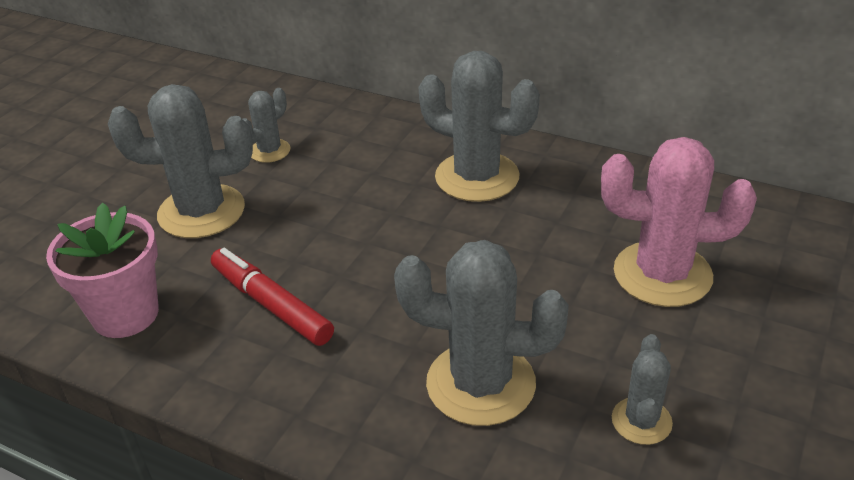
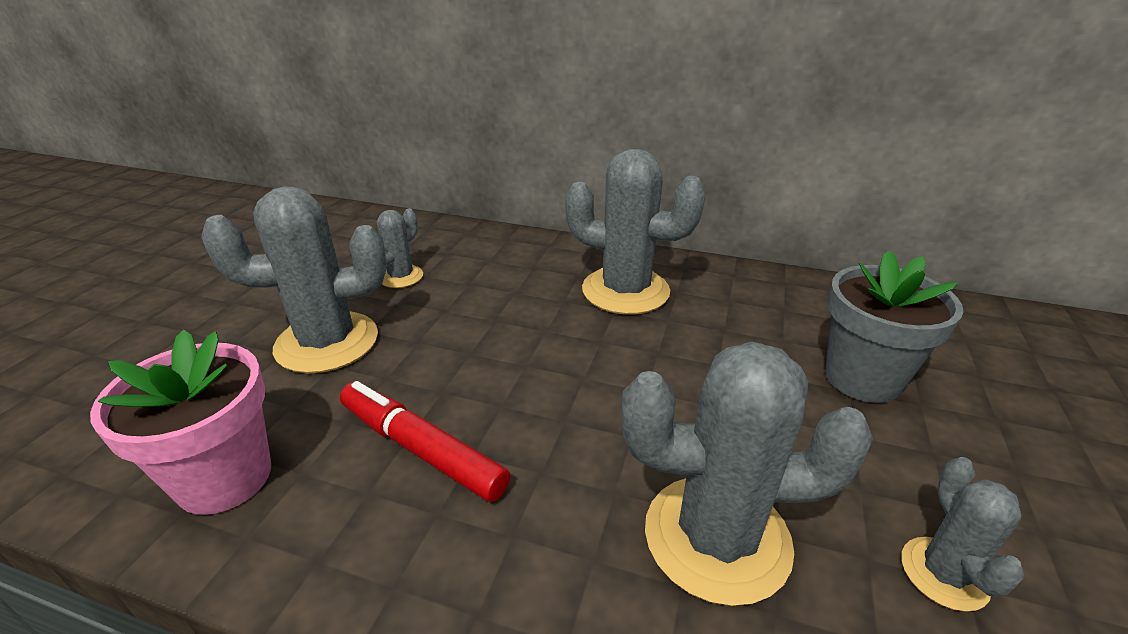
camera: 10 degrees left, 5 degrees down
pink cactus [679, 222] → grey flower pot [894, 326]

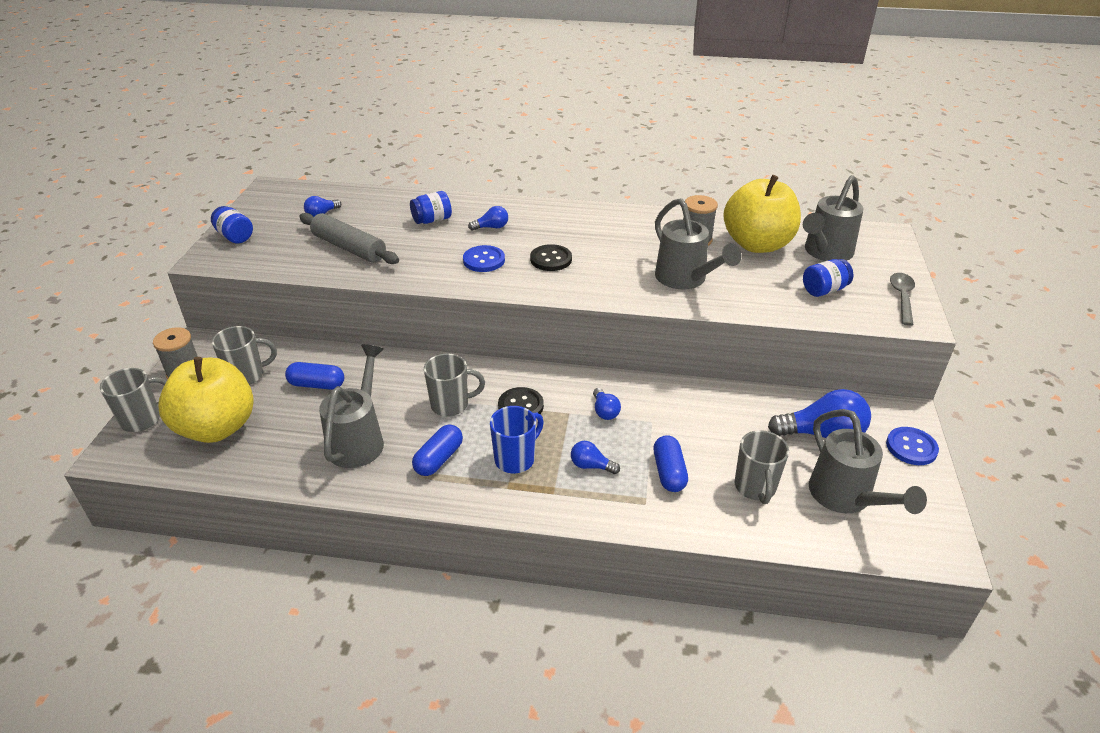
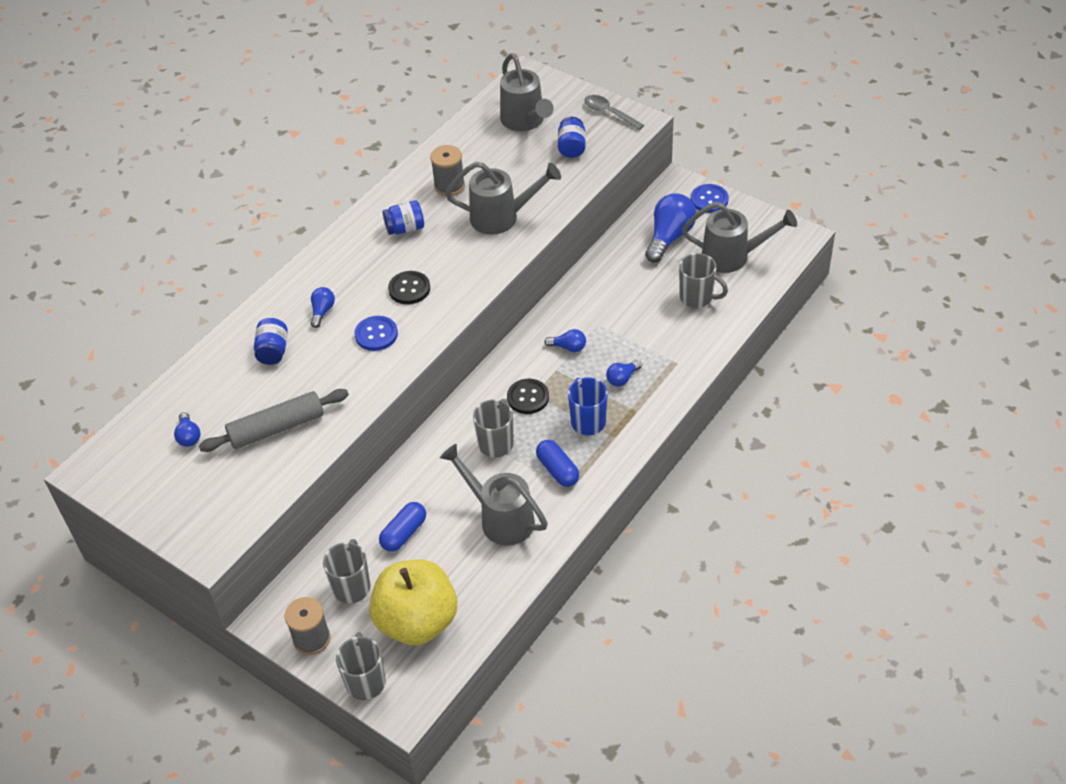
camera: 60 degrees left, 10 degrees up
blue jar [232, 225] → blue jar [403, 217], shifted
blue capsule [670, 463] → -
yellow apple [762, 214] → -

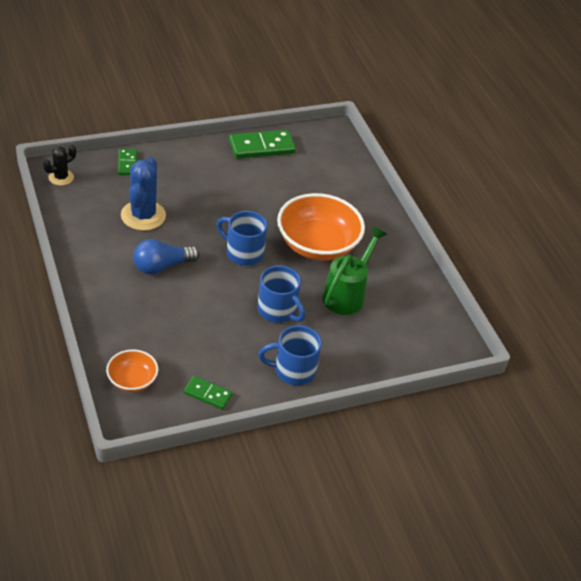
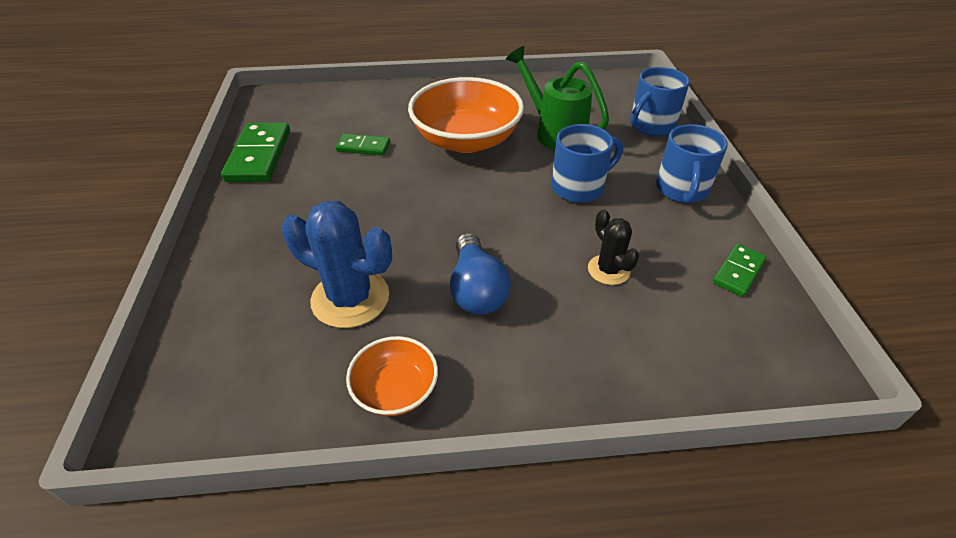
camera: 70 degrees left, 0 degrees up
green domino [127, 162] → green domino [362, 145], shifted
orange bowl [132, 371] → orange bowl [392, 376], shifted
black cactus [59, 165] → black cactus [613, 247], shifted
blue mug [242, 238] → blue mug [660, 101], shifted

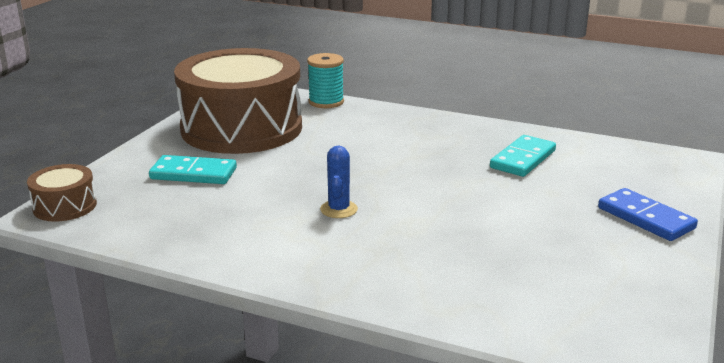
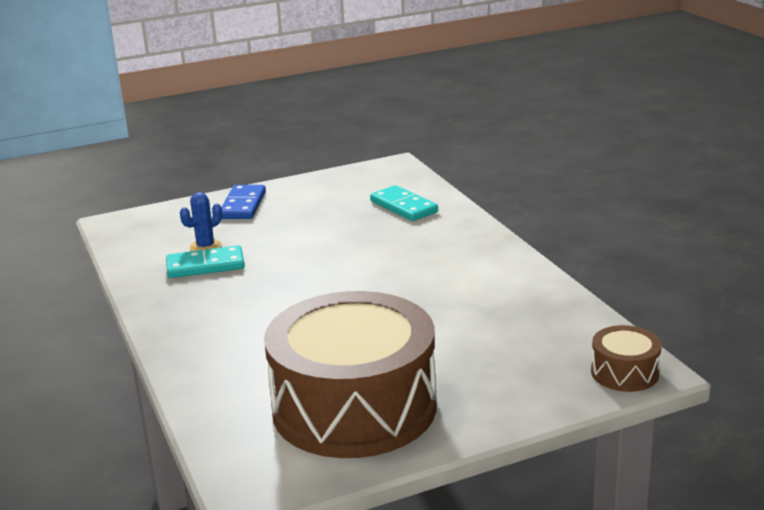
camera: 135 degrees left, 0 degrees up
blue cactus [339, 181] → blue cactus [201, 221], shifted
turquoise domino [193, 169] → turquoise domino [404, 203], shifted
turquoise spool [325, 80] → -

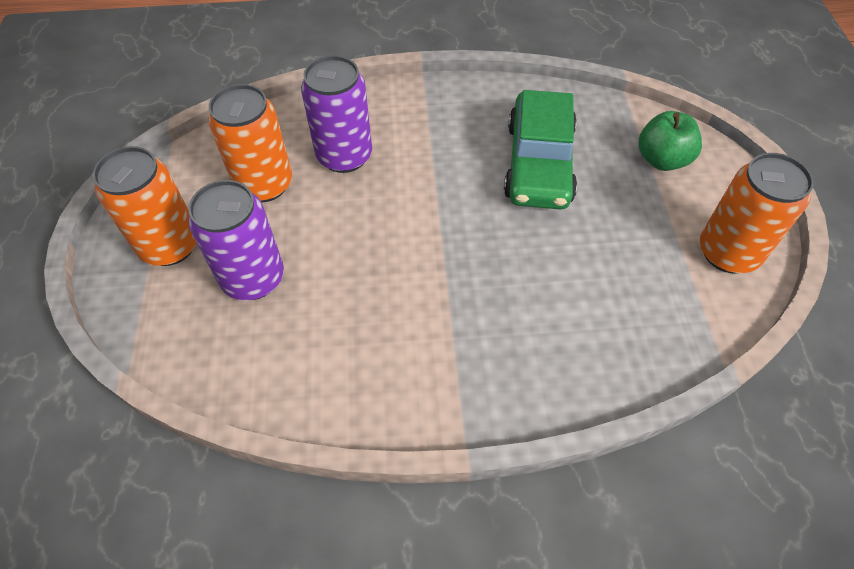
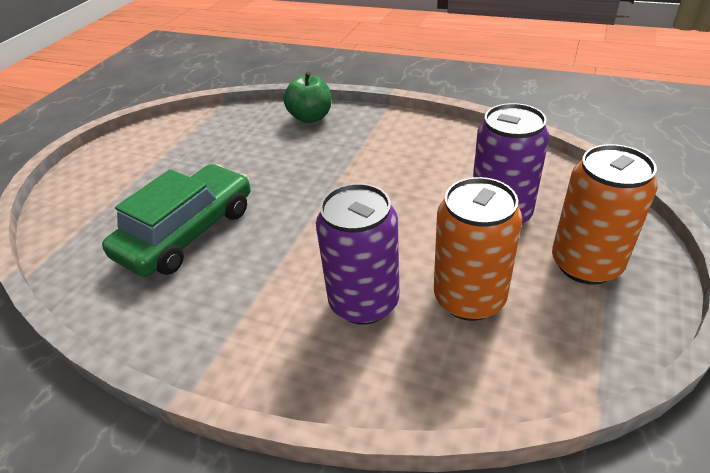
camera: 150 degrees left, 15 degrees down
green apple [670, 141] → green apple [308, 97], shifted
orange can [757, 213] → -

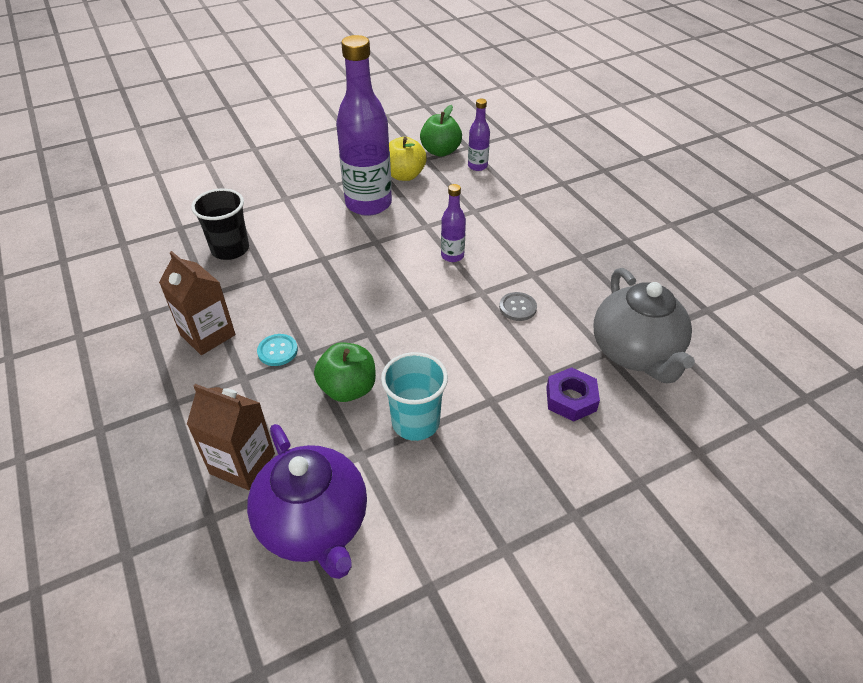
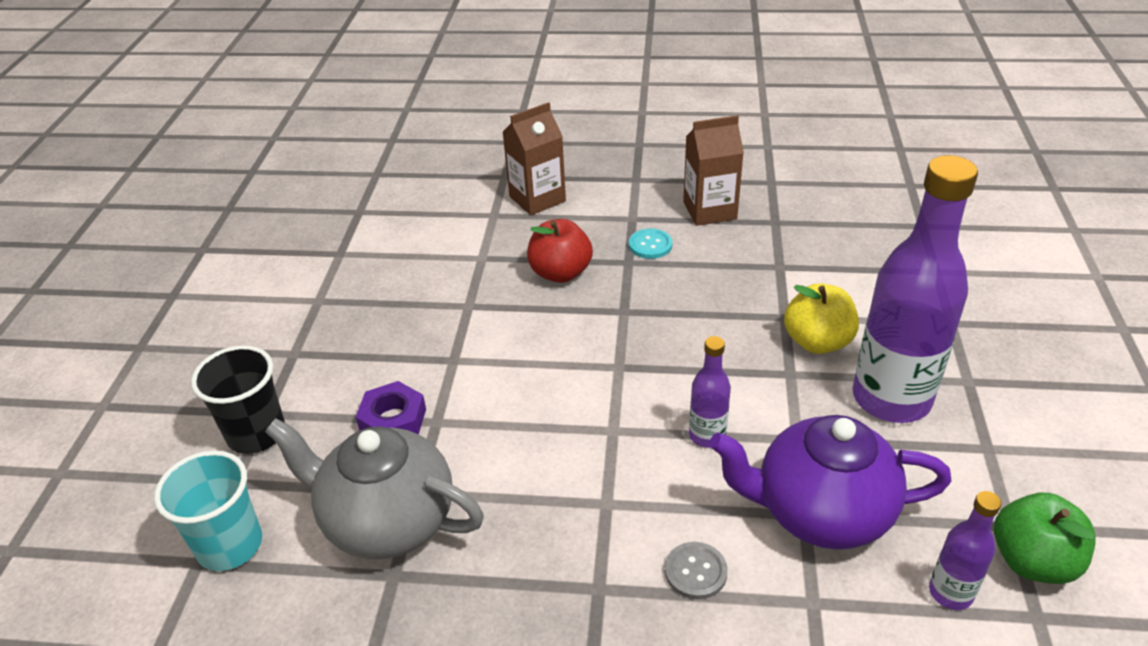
camera: 125 degrees right, 5 degrees down
turquoise cup [414, 396] → turquoise cup [208, 510], shifted
black cup [220, 224] → black cup [238, 399], shifted
green apple [345, 372] → red apple [560, 251]
grey button [518, 306] → grey button [696, 570], shifted
purple teapot [307, 501] → purple teapot [830, 482], shifted
yellow apple [407, 159] → yellow apple [821, 318], shifted

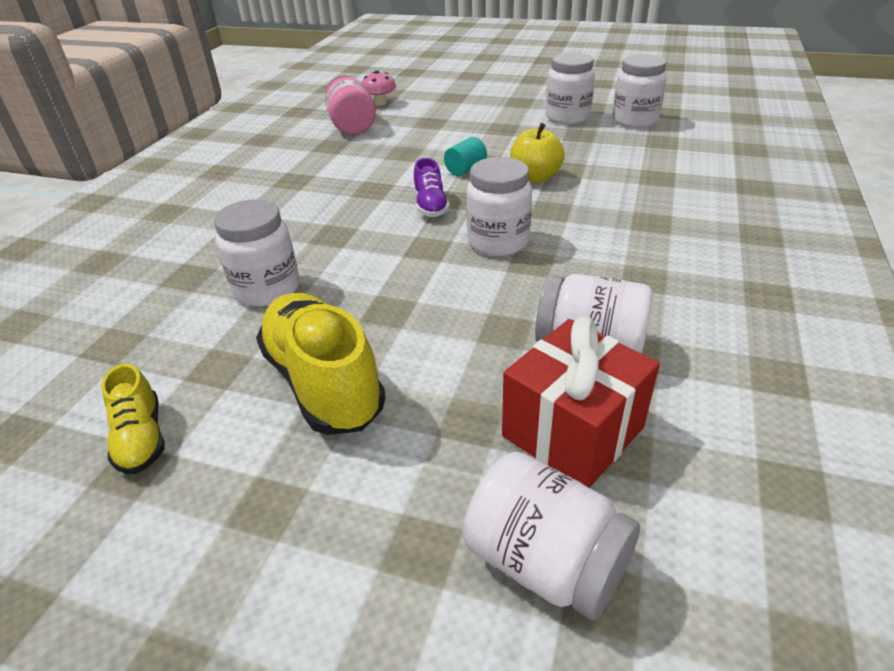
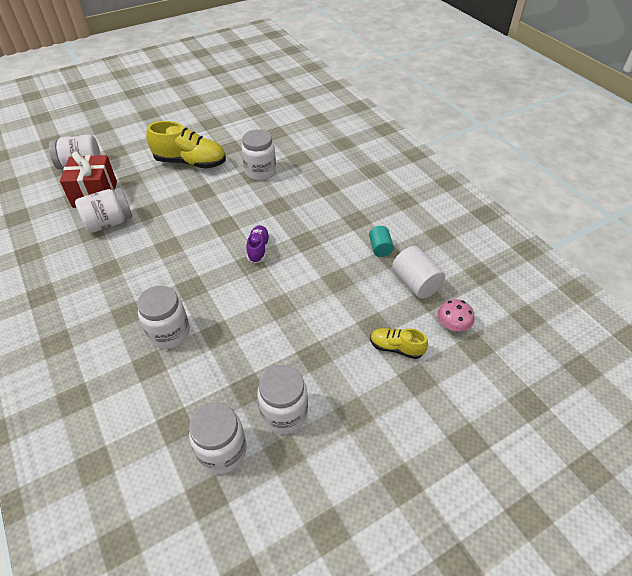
camera: 130 degrees right, 10 degrees up
white jar [499, 206] → white jar [163, 317], shifted
purple shoe [432, 187] → purple shoe [258, 244], 60 degrees clockwise
turquoise cylinder [465, 156] → turquoise cylinder [381, 241], shifted
yellow shoe [133, 419] → yellow shoe [399, 343], shifted
pink jar [350, 105] → white cylinder [418, 272]
yellow apple [537, 153] → -

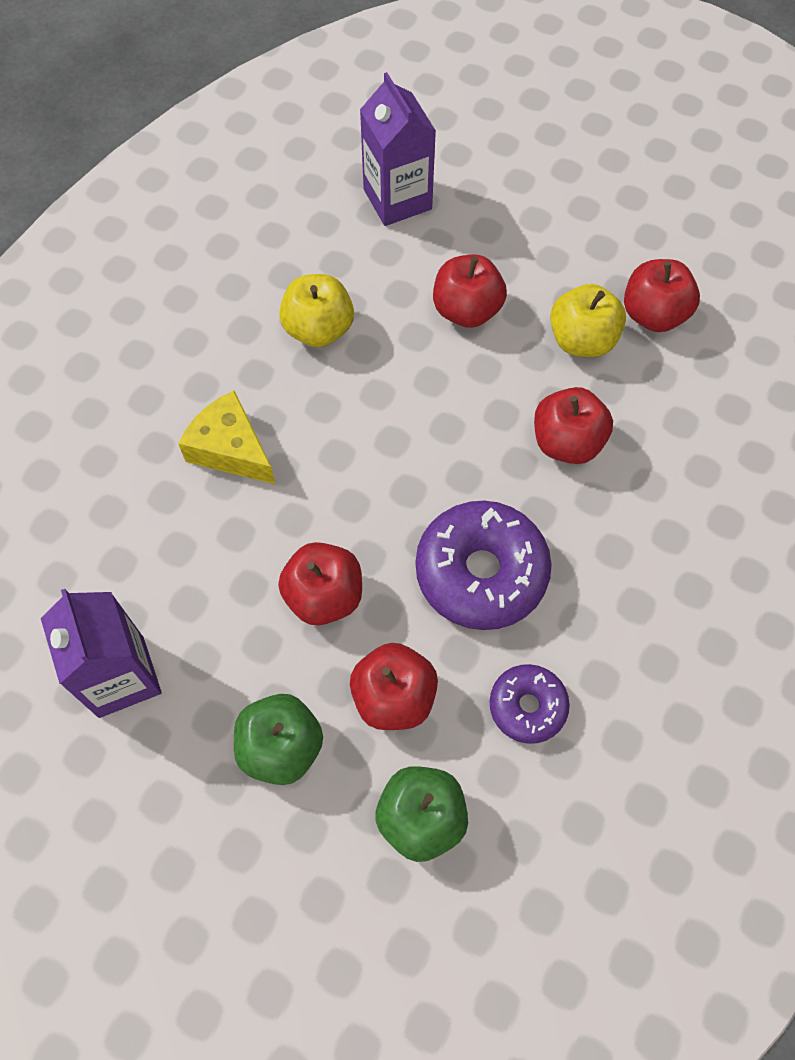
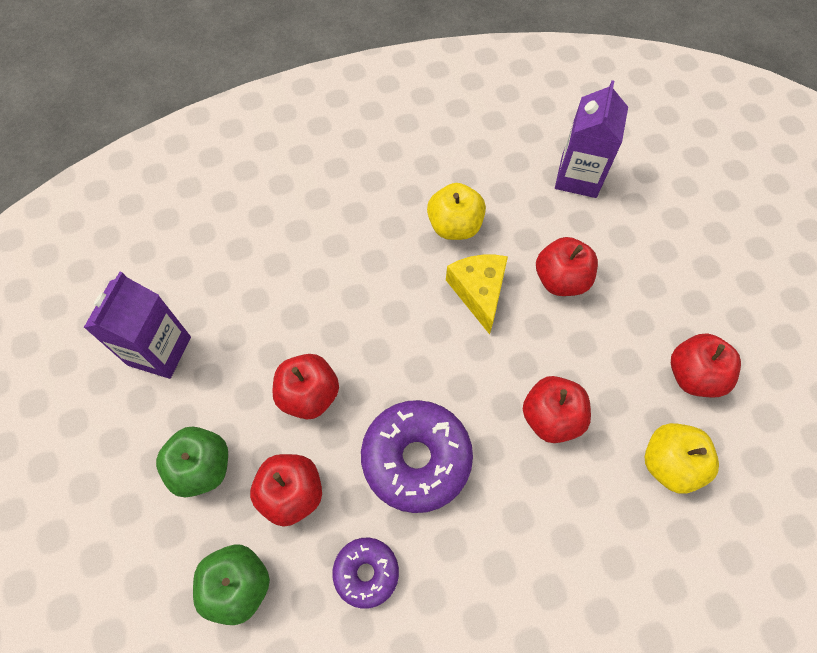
camera: 40 degrees right, 0 degrees up
yellow cheese [226, 437] → yellow cheese [477, 295], shifted
yellow apple [588, 320] → yellow apple [682, 458], shifted

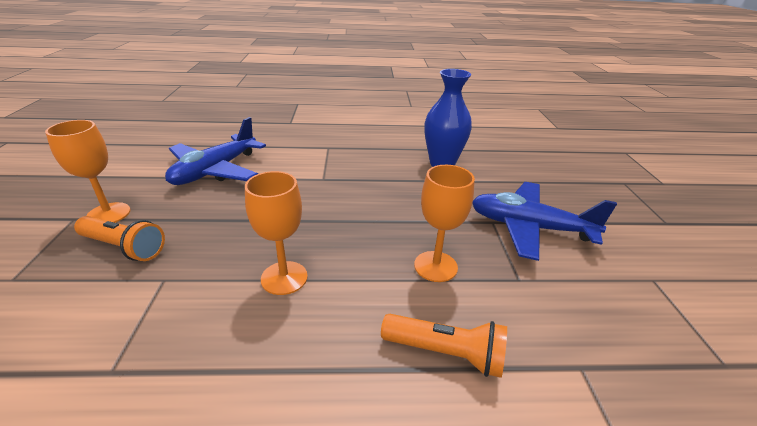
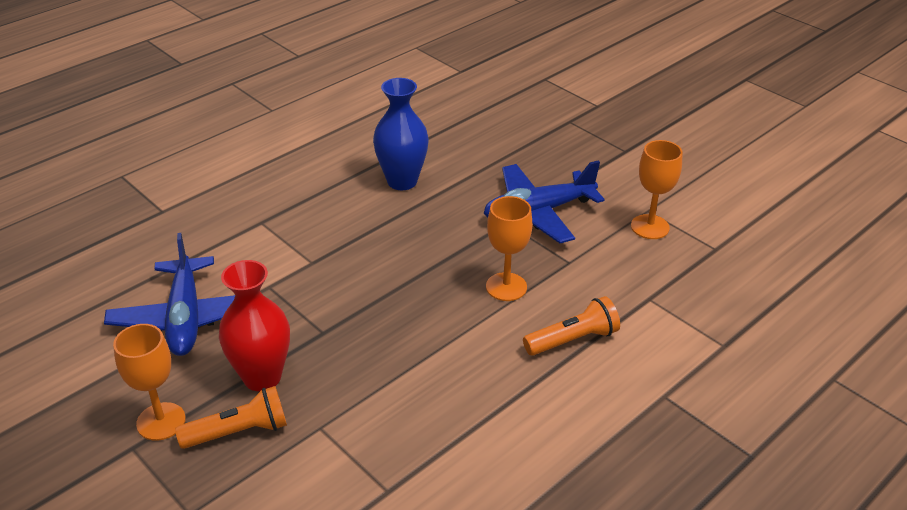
camera: 40 degrees left, 5 degrees up
- → red vase [254, 325]
orange goblet [276, 233] → orange goblet [657, 189], shifted

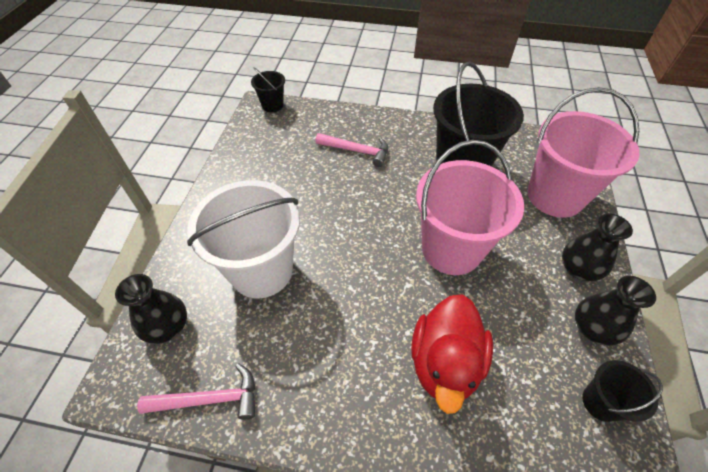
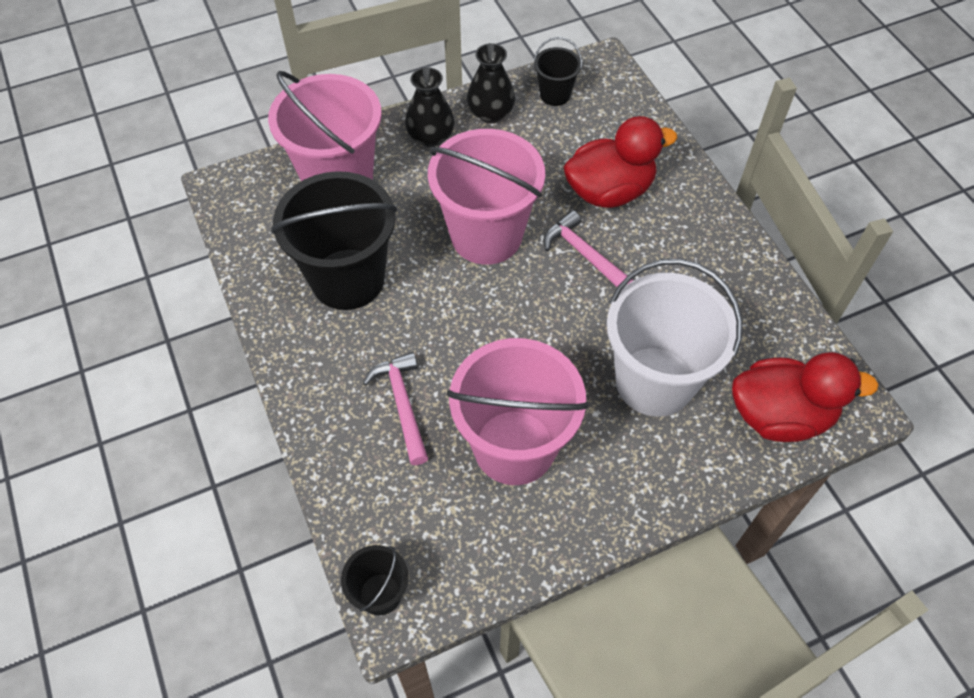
camera: 125 degrees left, 5 degrees up
- → pink bucket [518, 411]
pink hammer [196, 391] → pink hammer [589, 248], shifted
black vase [151, 309] → red duck [805, 397]

